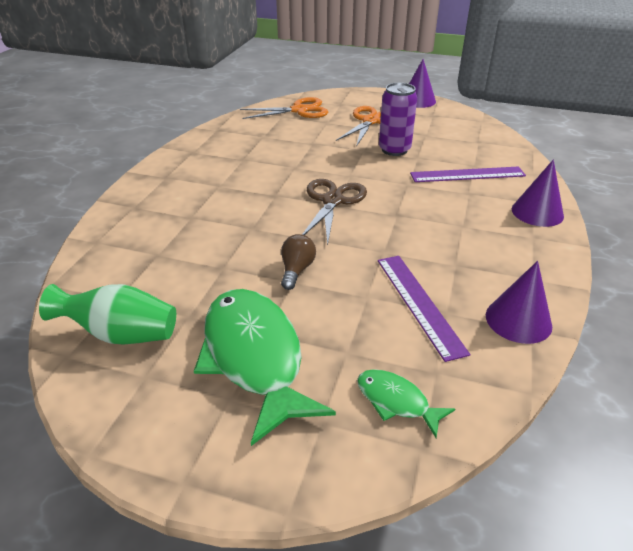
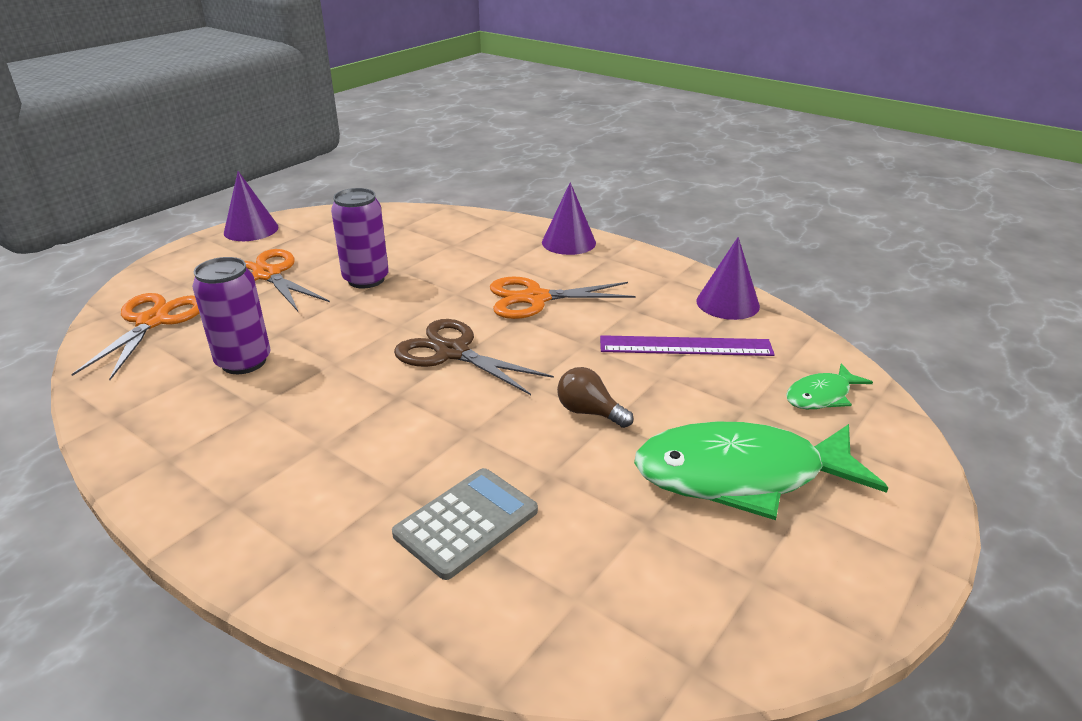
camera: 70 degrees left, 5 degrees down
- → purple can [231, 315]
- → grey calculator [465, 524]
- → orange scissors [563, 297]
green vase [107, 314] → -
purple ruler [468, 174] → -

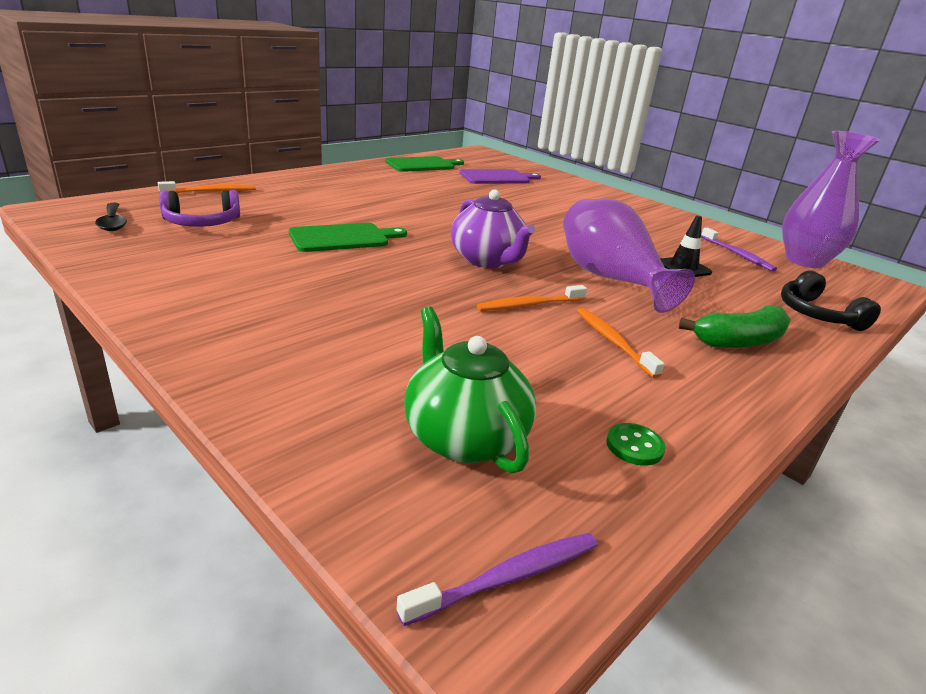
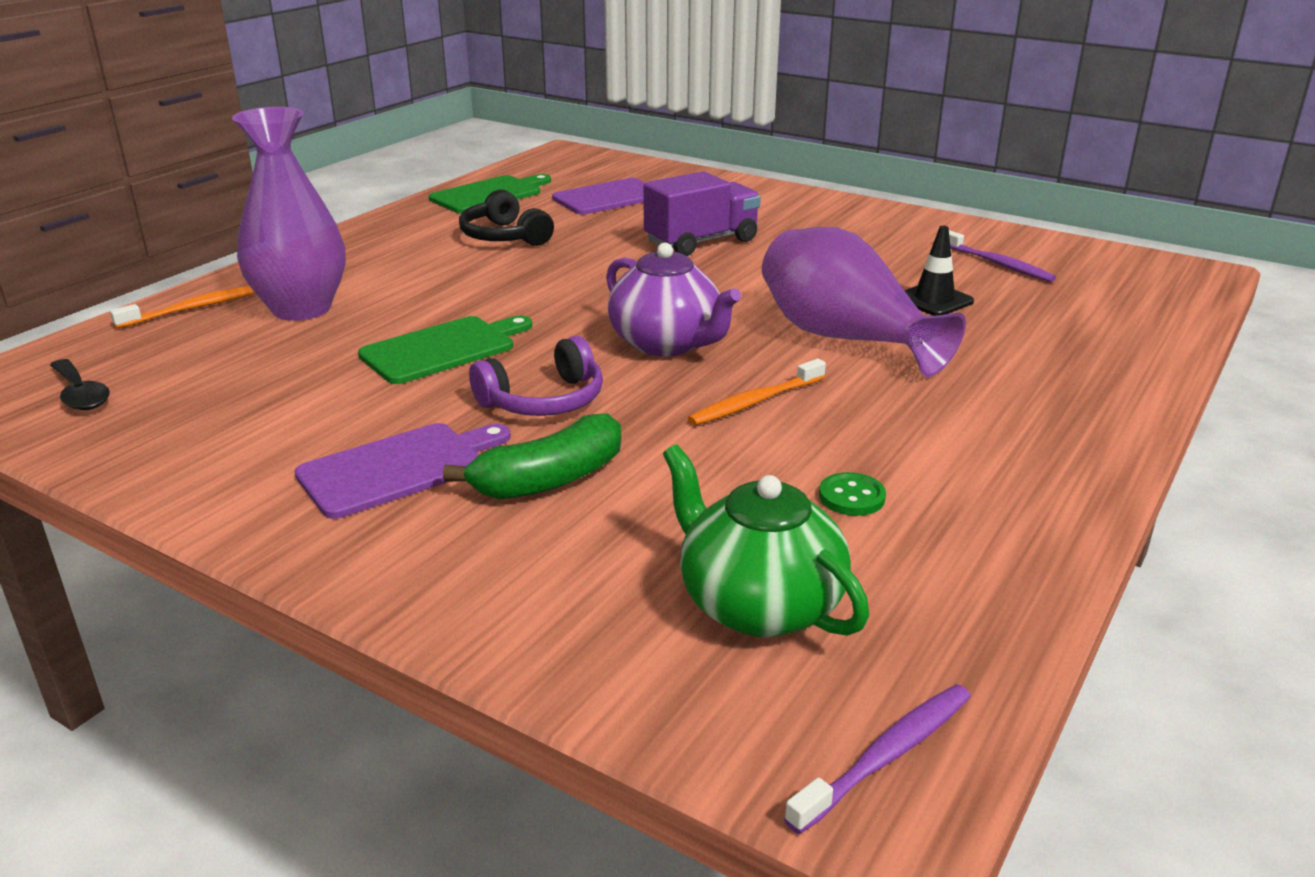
camera: 10 degrees left, 0 degrees up
purple vase [831, 199] → purple vase [289, 214], shifted
- → purple cutting board [403, 471]
green banana [735, 326] → green banana [532, 456], shifted
black headphones [831, 300] → black headphones [506, 217], shifted
purple headphones [199, 208] → purple headphones [536, 376], shifted
- → purple truck [702, 213]
green button [636, 444] → green button [852, 494], shifted
orange toothbrush [620, 343] → -

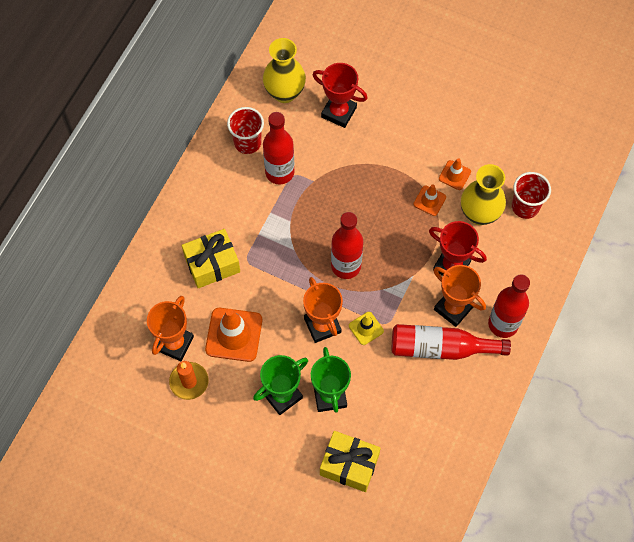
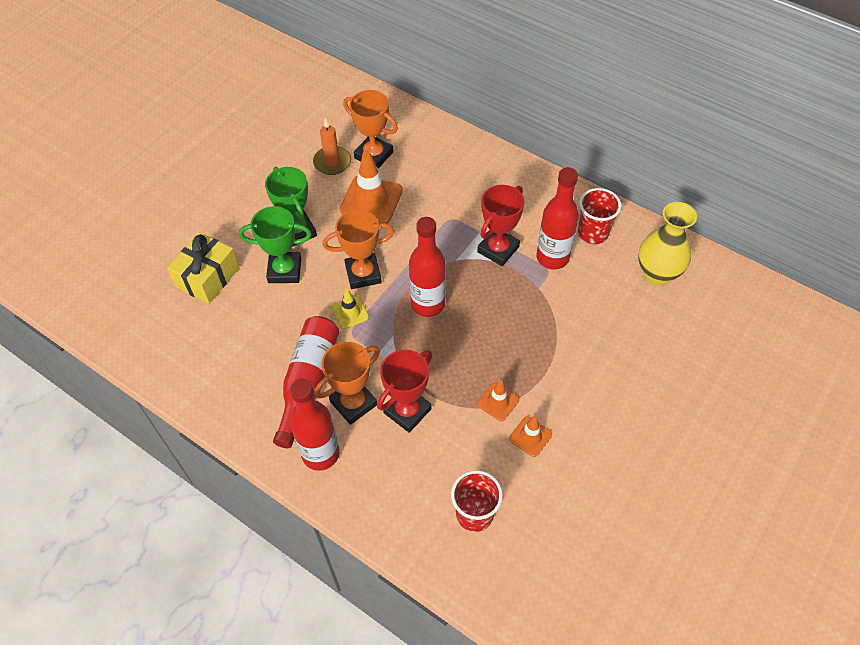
camera: 100 degrees right, 10 degrees down
red trophy [340, 95] → red trophy [500, 225], shifted
yellow gift [211, 258] → -
yellow vase [483, 194] → -

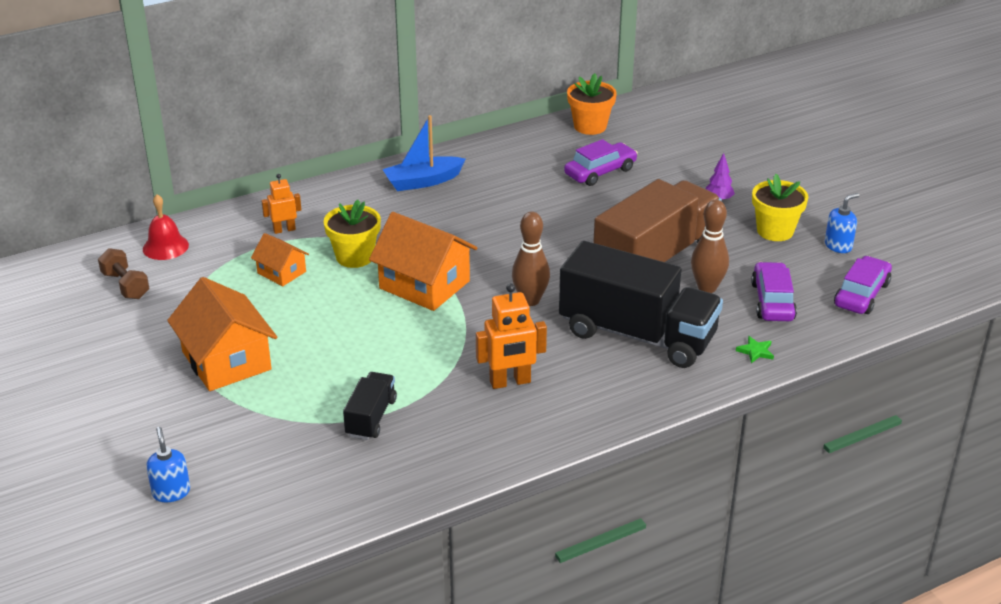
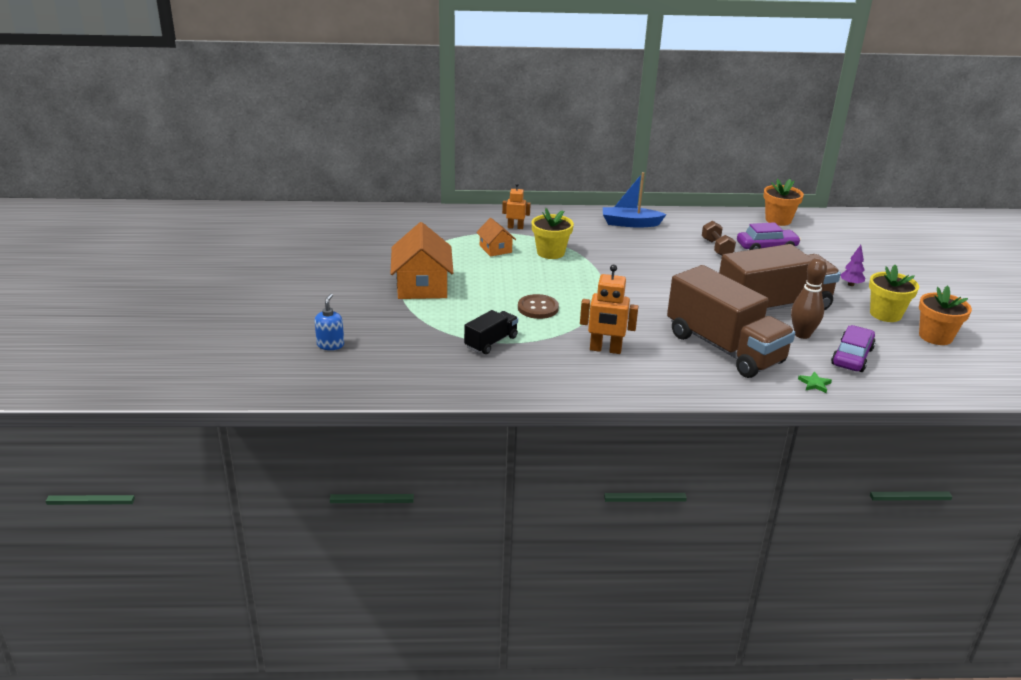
camera: 25 degrees right, 5 degrees down
- → brown button [538, 306]
black truck [641, 304] → brown truck [731, 321]
brown dumbbell [123, 273] → brown dumbbell [719, 238], shifted
blue soap dispenser [842, 223] → orange flower pot [945, 315]
red bell [166, 227] → -
orange house [423, 261] → -
brown bowling pin [531, 258] → -
purple car [863, 285] → -

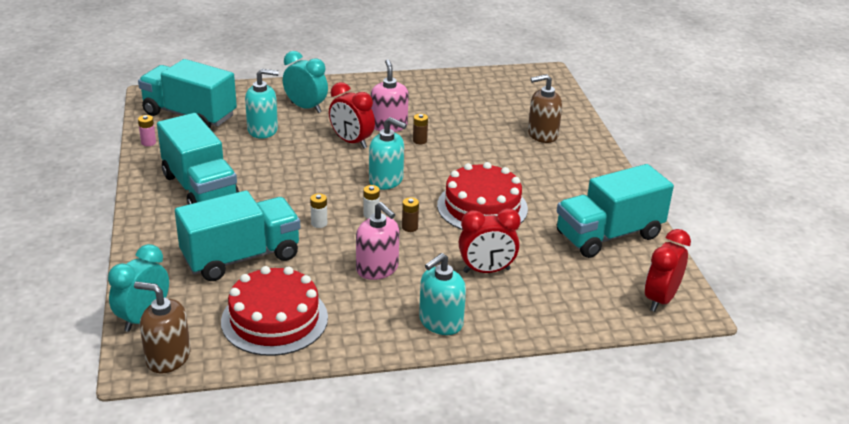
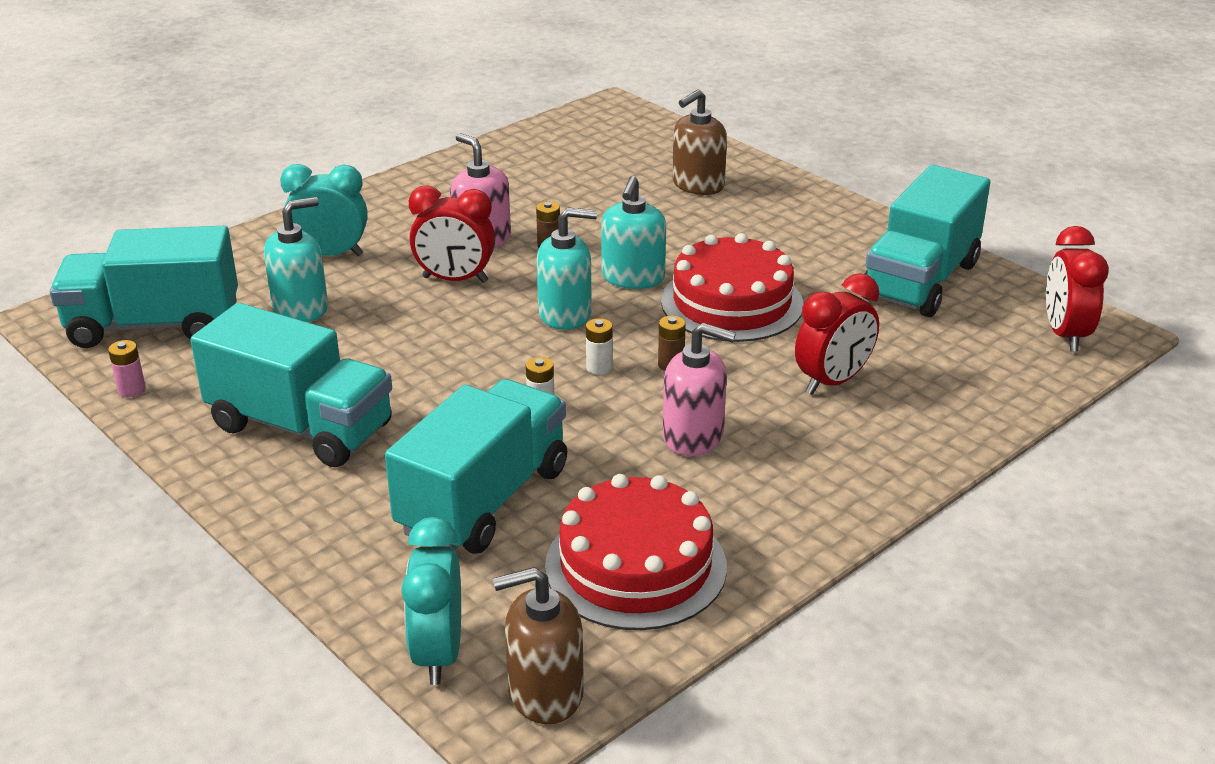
camera: 30 degrees left, 0 degrees up
turquoise soap dispenser [442, 294] → turquoise soap dispenser [633, 232], shifted

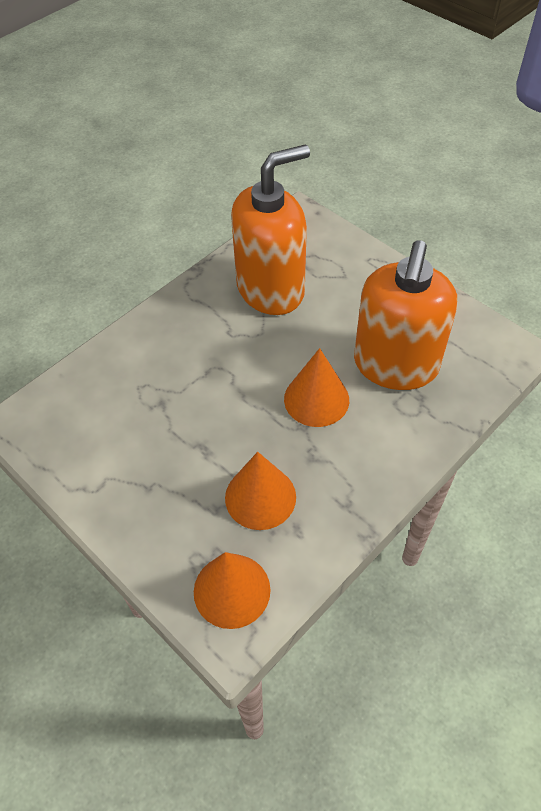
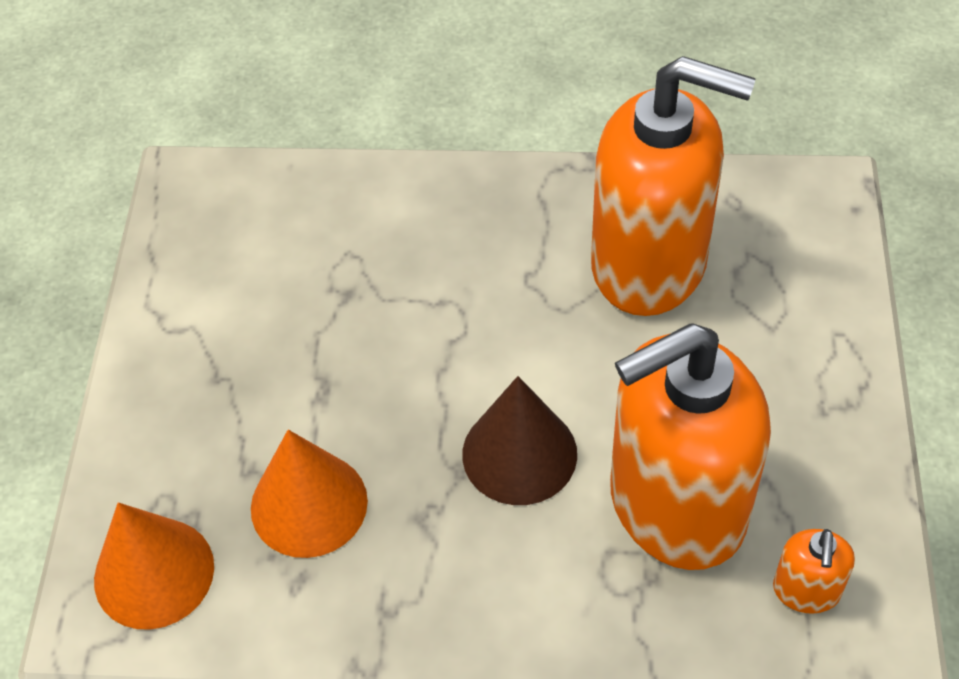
camera: 50 degrees right, 0 degrees up
orange cone [316, 387] → brown cone [519, 440]
- → orange soap dispenser [814, 571]

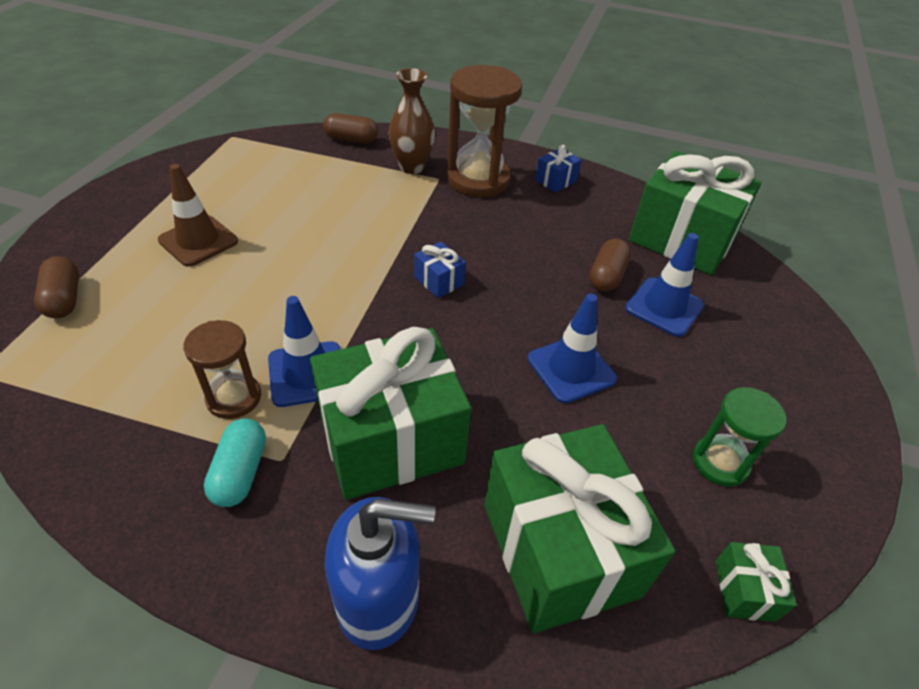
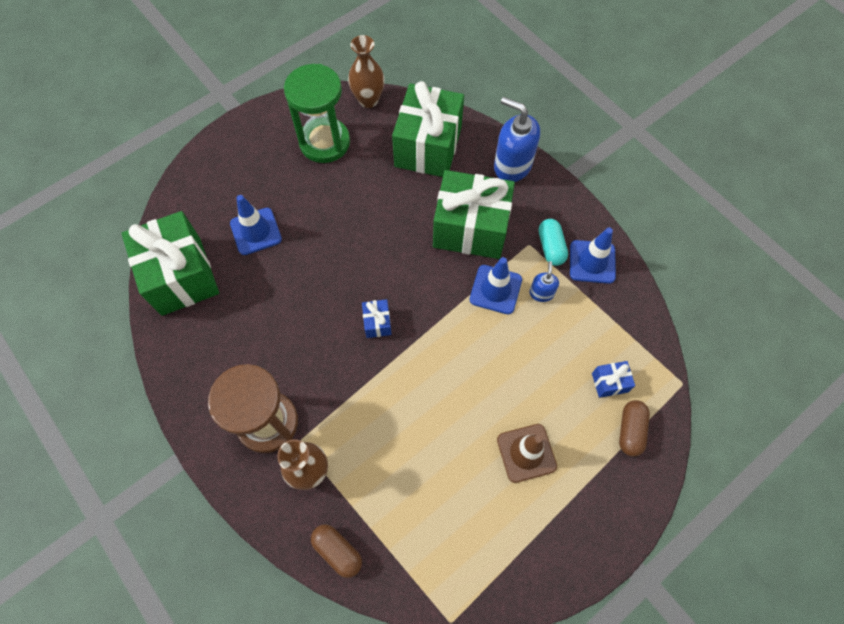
camera: 145 degrees left, 20 degrees up
green hourglass [739, 437] → green hourglass [317, 113], x1.75
green gift [756, 582] → brown vase [366, 71]
brown hourglass [222, 369] → blue soap dispenser [544, 281]
turquoise capsule [235, 462] → turquoise capsule [553, 242], 45 degrees counterclockwise
blue traffic cone [572, 348] → blue traffic cone [593, 255], shifted
blue gift [558, 168] → blue gift [613, 379], shifted
brown capsule [610, 265] → -

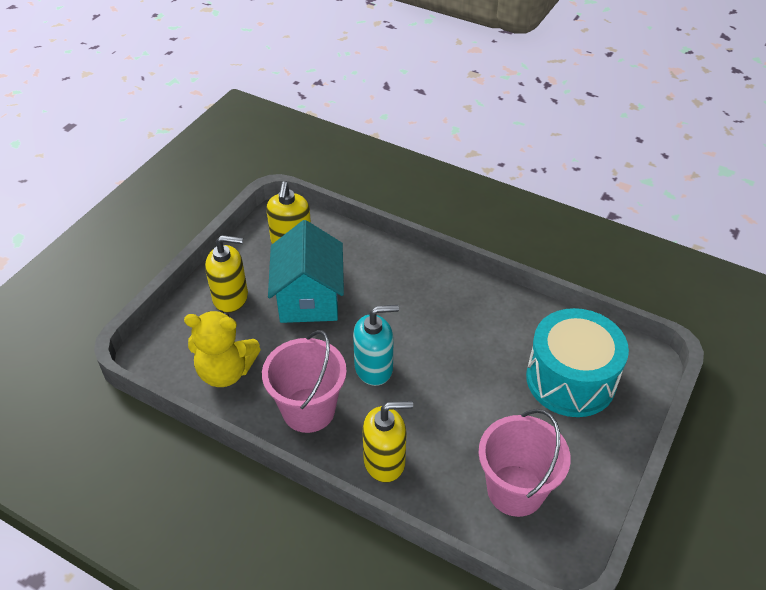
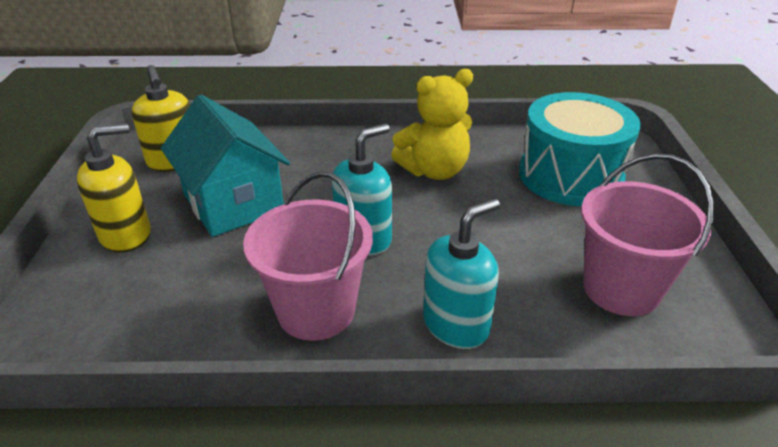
camera: 30 degrees left, 10 degrees down
yellow teddy bear [222, 348] → yellow teddy bear [432, 124], shifted
yellow soap dispenser [388, 442] → turquoise soap dispenser [461, 273]

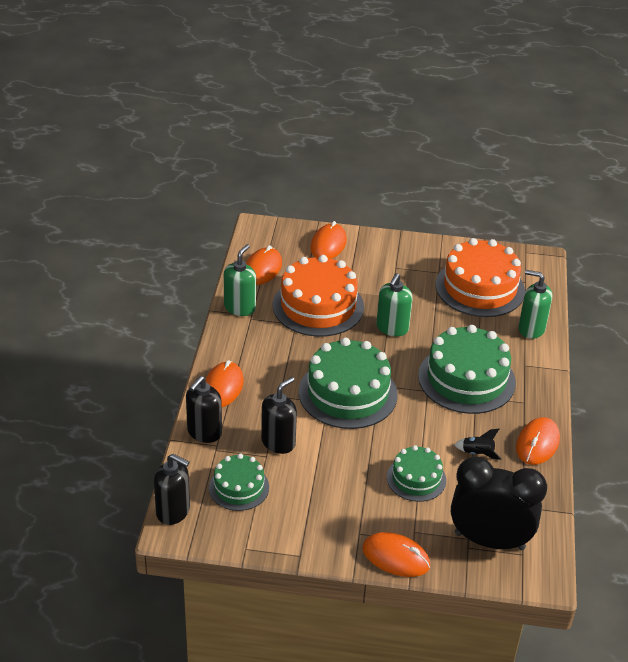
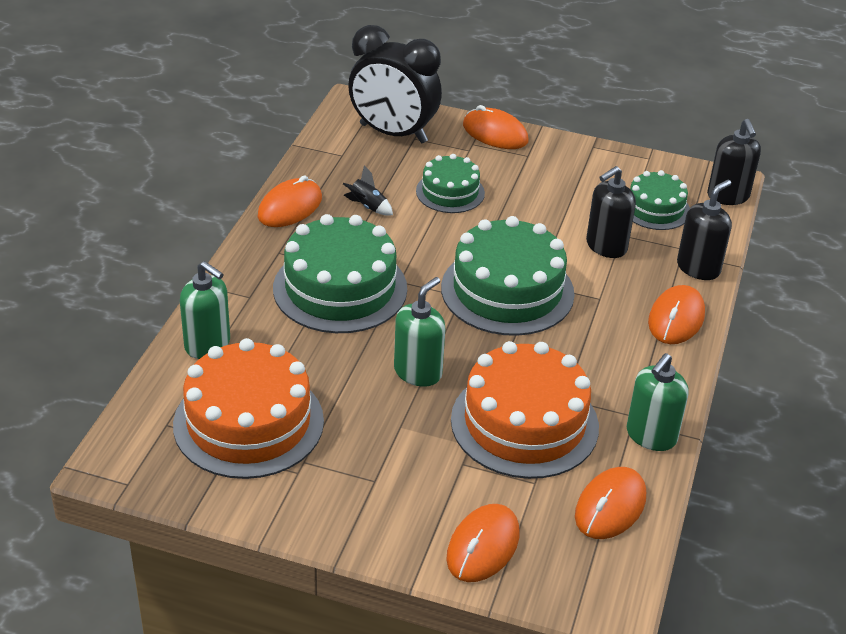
camera: 170 degrees left, 0 degrees up
black soap dispenser [172, 489] → black soap dispenser [734, 162], 135 degrees counterclockwise

